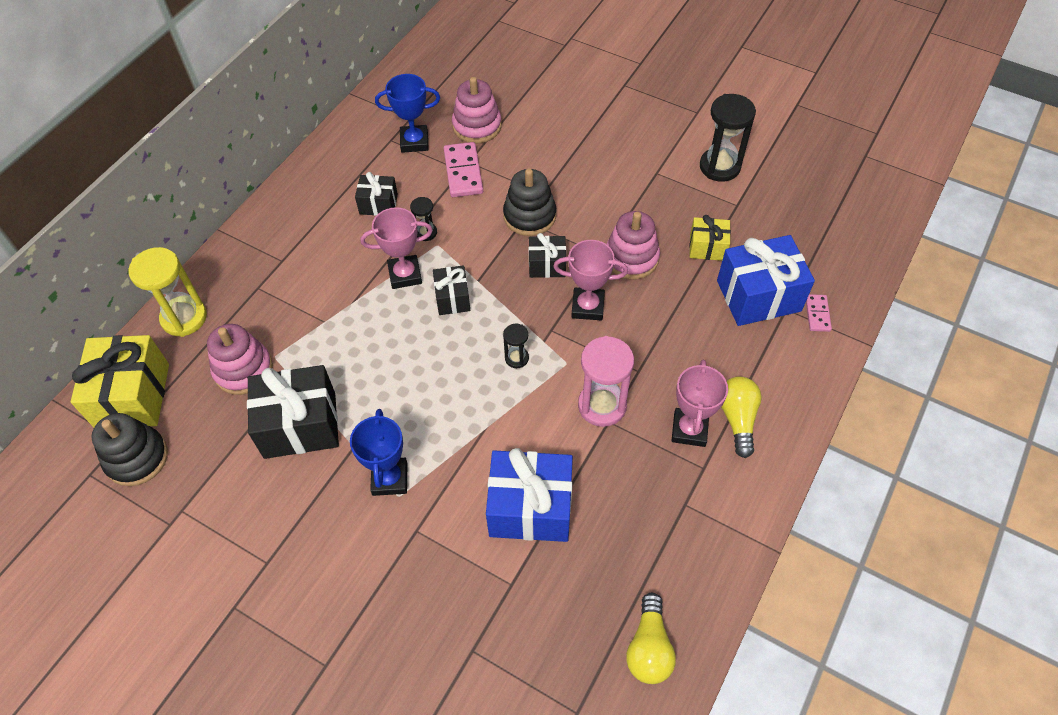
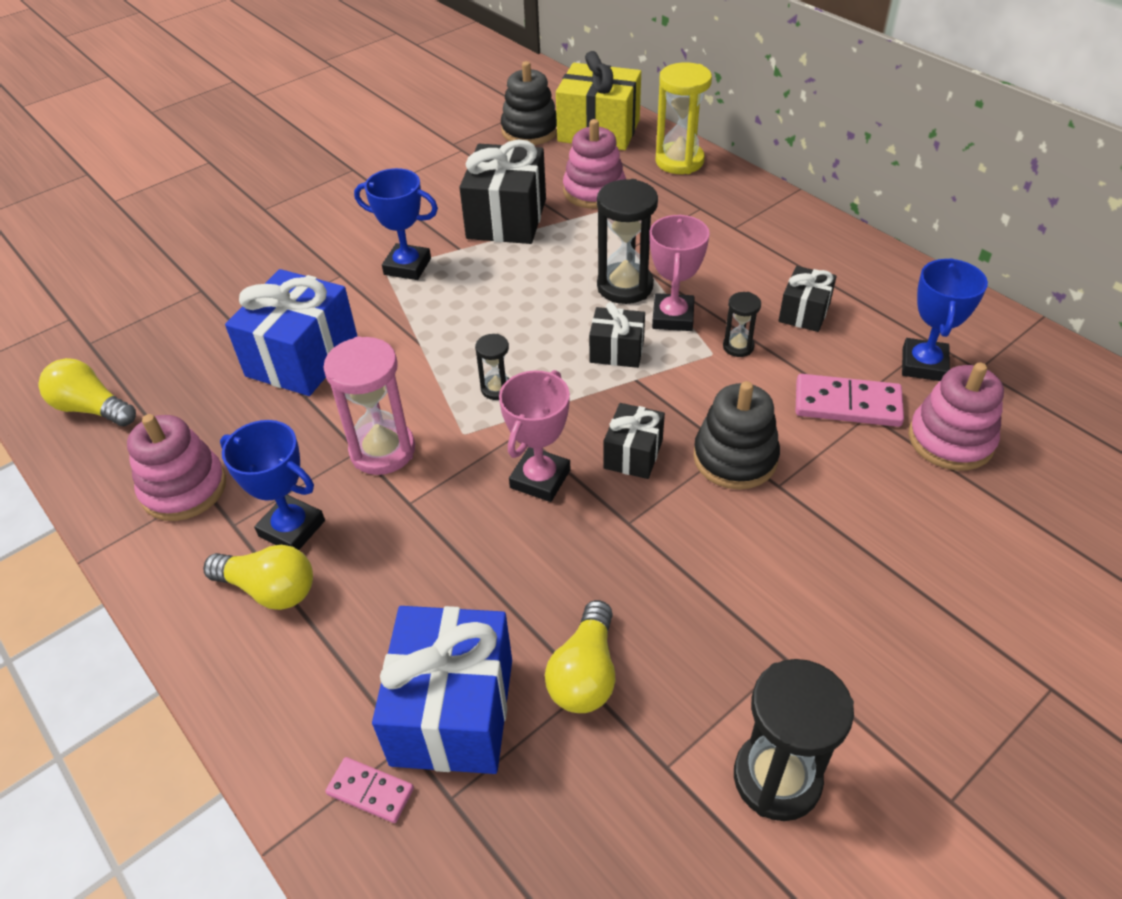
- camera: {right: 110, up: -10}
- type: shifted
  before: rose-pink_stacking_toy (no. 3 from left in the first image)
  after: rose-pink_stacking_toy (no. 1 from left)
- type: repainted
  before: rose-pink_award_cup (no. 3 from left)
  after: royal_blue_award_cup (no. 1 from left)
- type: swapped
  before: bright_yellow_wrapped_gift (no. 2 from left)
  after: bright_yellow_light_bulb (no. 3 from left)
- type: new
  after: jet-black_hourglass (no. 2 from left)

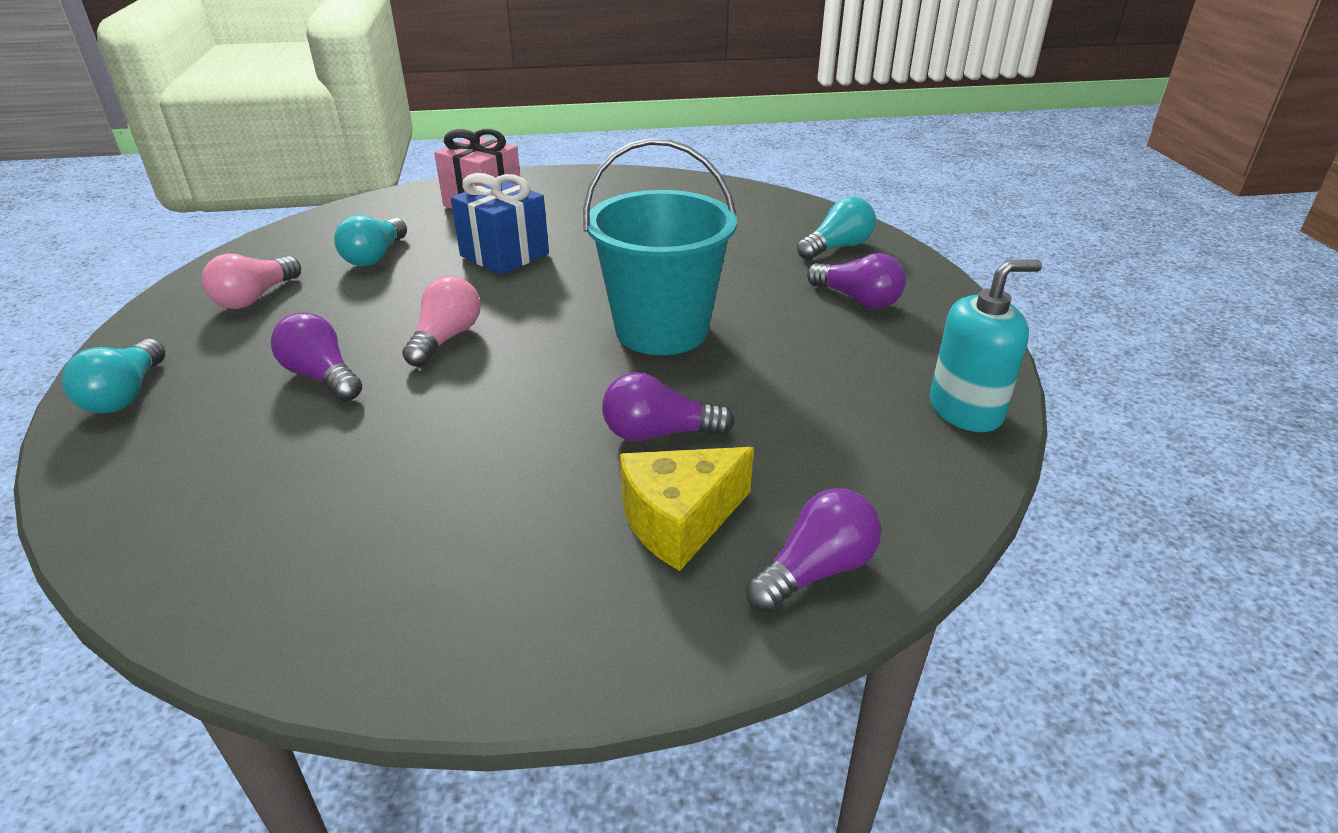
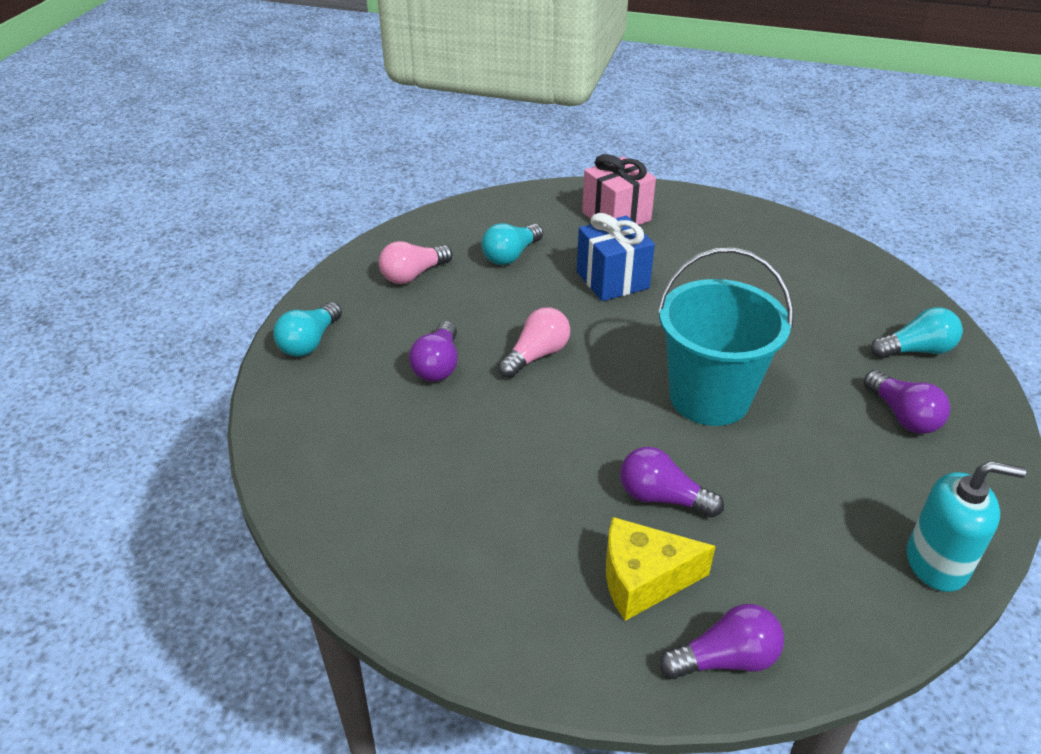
- camera: {right: 25, up: 5}
- type: rotated
  before: violet_light_bulb (no. 1 from left)
  turn: -150

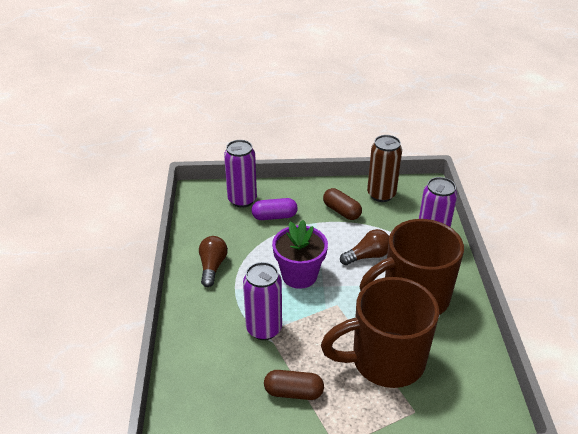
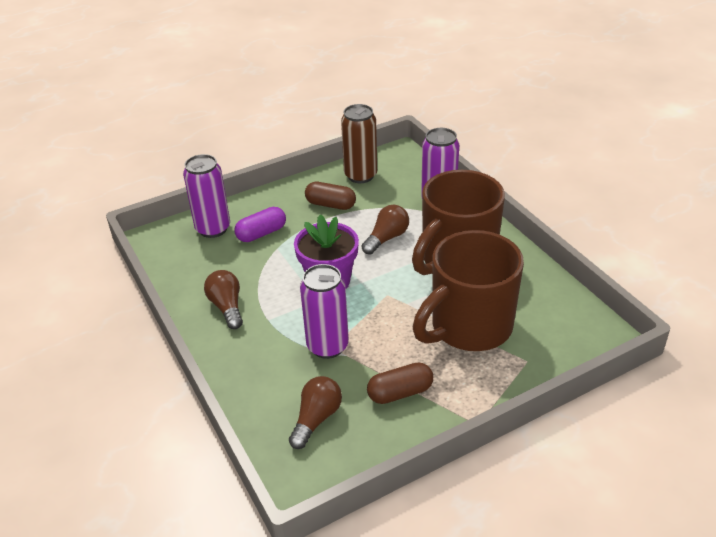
- camera: {right: -25, up: 0}
- type: new
  after: russet_light_bulb (no. 2 from left)

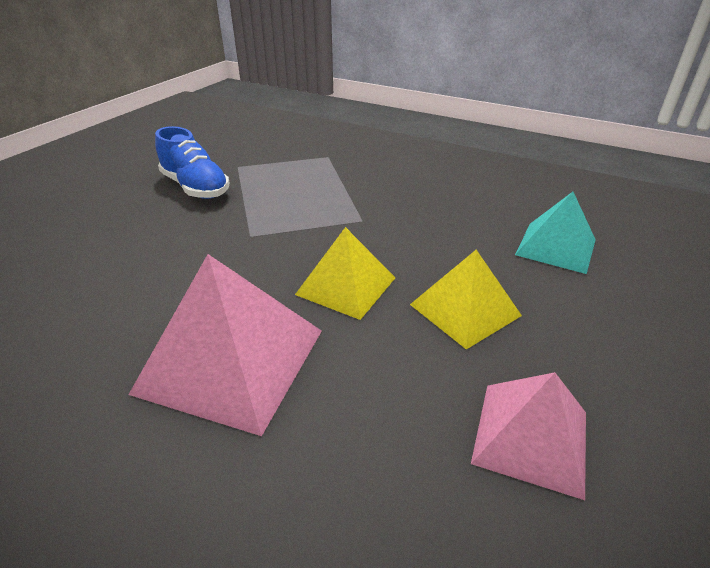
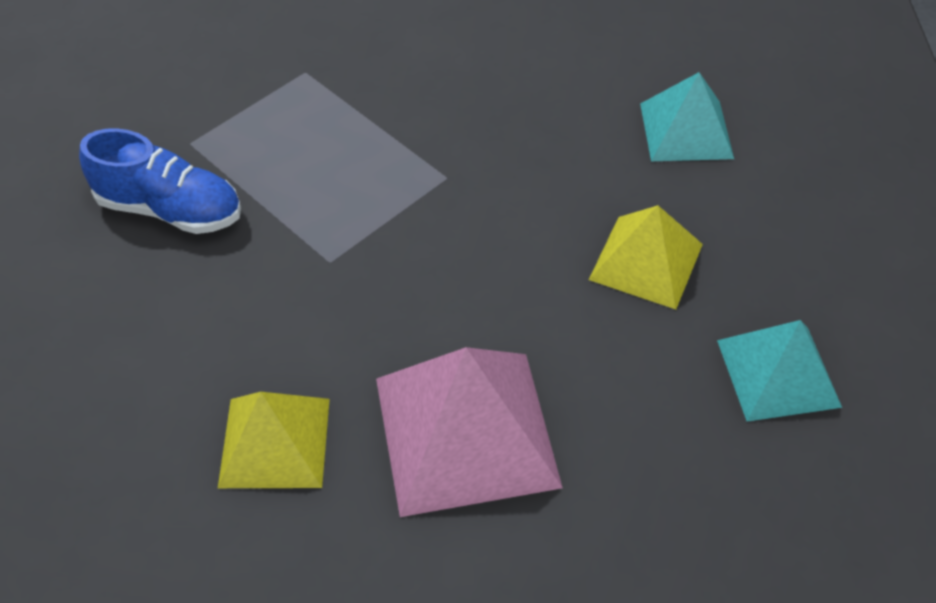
- camera: {right: -30, up: 15}
- type: shifted
  before: bright_yellow_pyramid_shape (no. 1 from left)
- type: repainted
  before: rose-pink_pyramid_shape (no. 2 from left)
  after: turquoise_pyramid_shape (no. 2 from left)

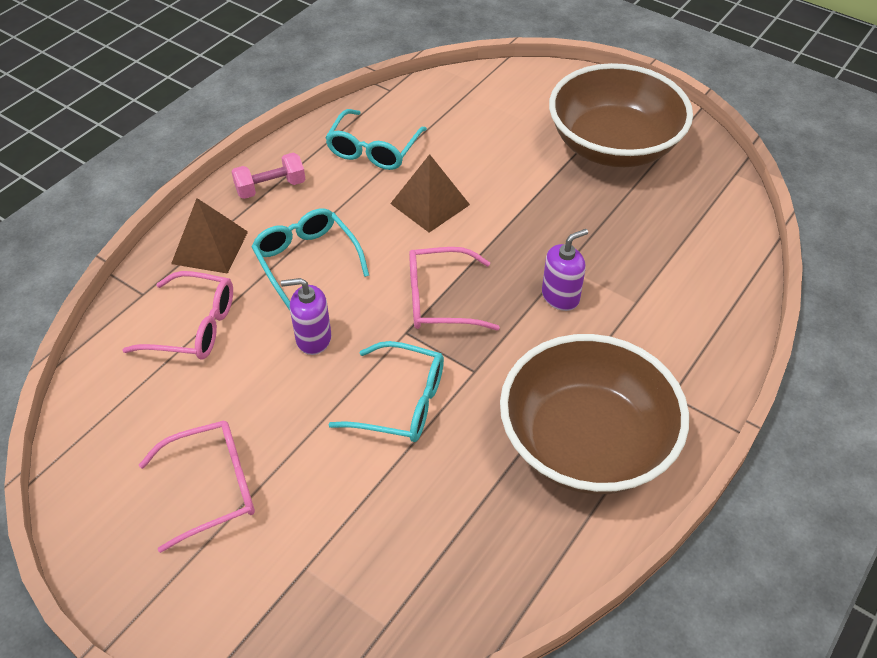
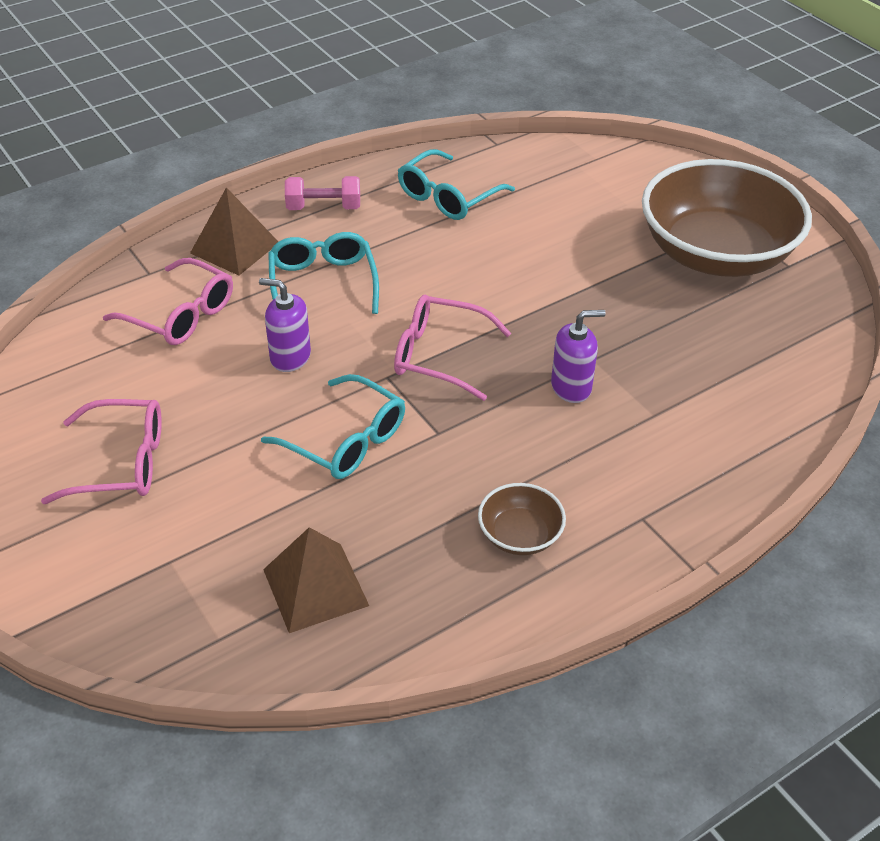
- camera: {right: 20, up: -5}
- type: shifted
  before: russet_pyramid_shape (no. 2 from left)
- type: scaled
  before: russet_deep_dish (no. 1 from left)
  scale: 0.42

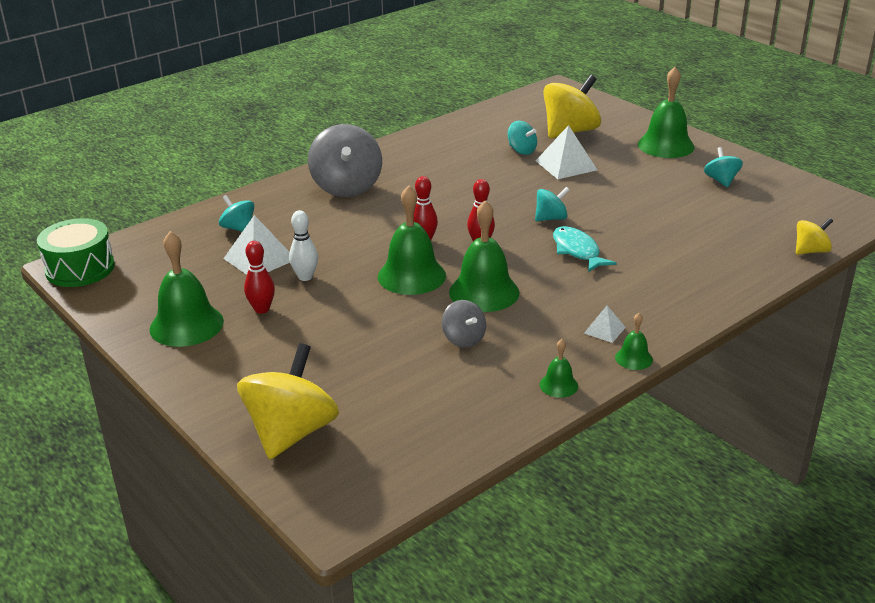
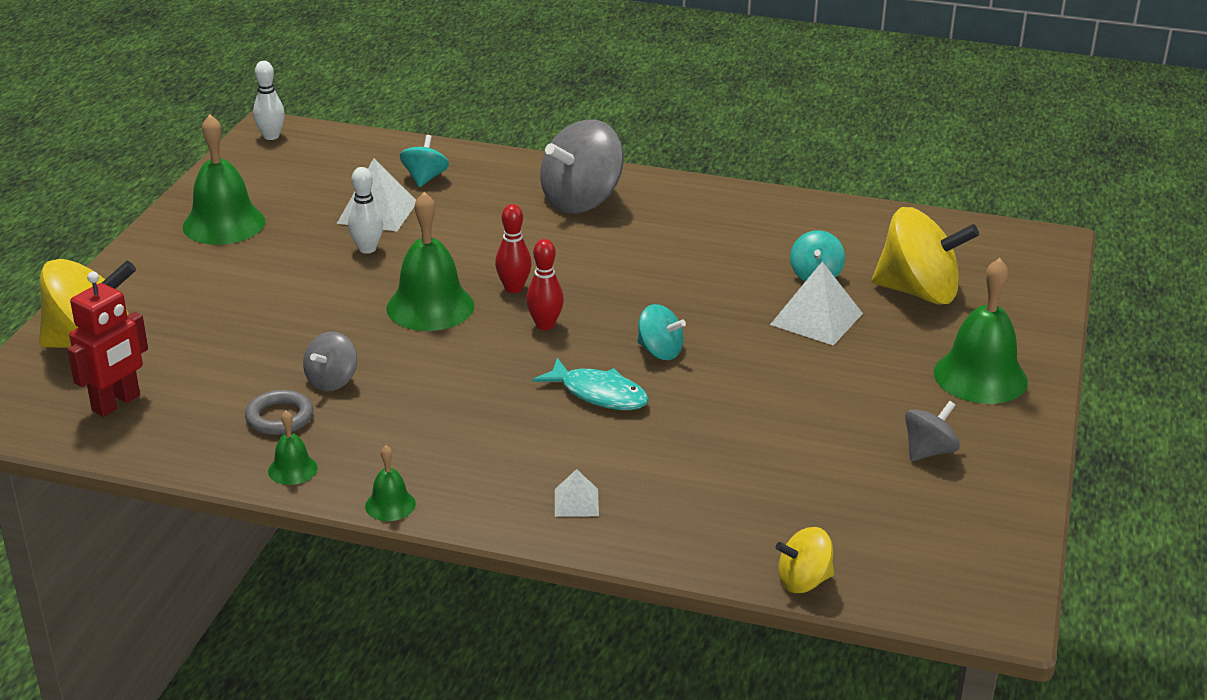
- camera: {right: 55, up: 0}
- type: swapped
  before: green_snare_drum
  after: white_bowling_pin (no. 1 from left)
- type: gone
  before: scarlet_bowling_pin (no. 1 from left)
- type: gone
  before: green_bell (no. 3 from left)
- type: rotated
  before: turquoise_fish_figure
  turn: 90
- type: shifted
  before: white_pyramid_shape (no. 3 from left in the first image)
  after: white_pyramid_shape (no. 2 from left)
- type: repainted
  before: turquoise_whirligig (no. 4 from left)
  after: ash-grey_whirligig (no. 3 from left)
- type: rotated
  before: bright_yellow_whirligig (no. 3 from left in the first image)
  turn: 135
- type: new
  after: scarlet_robot
- type: new
  after: ash-grey_hoop

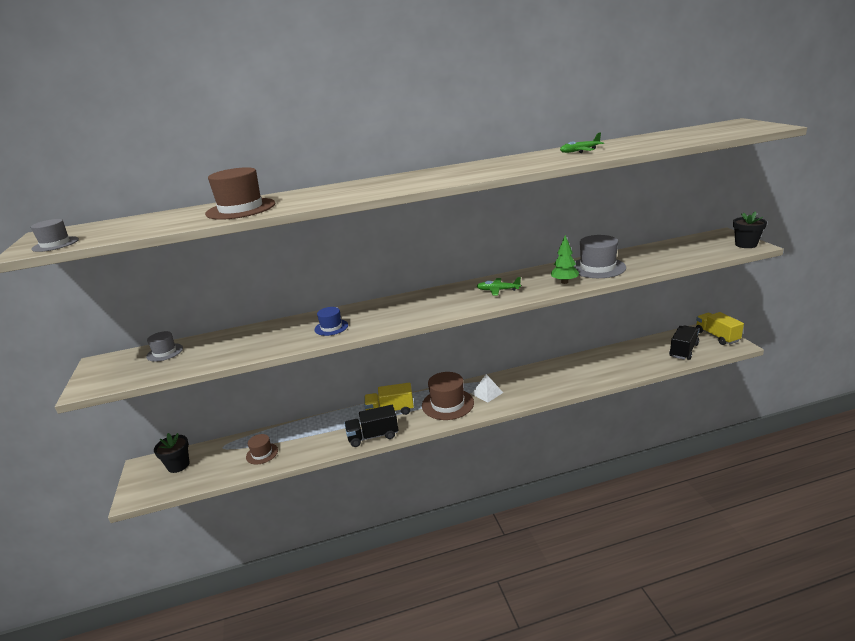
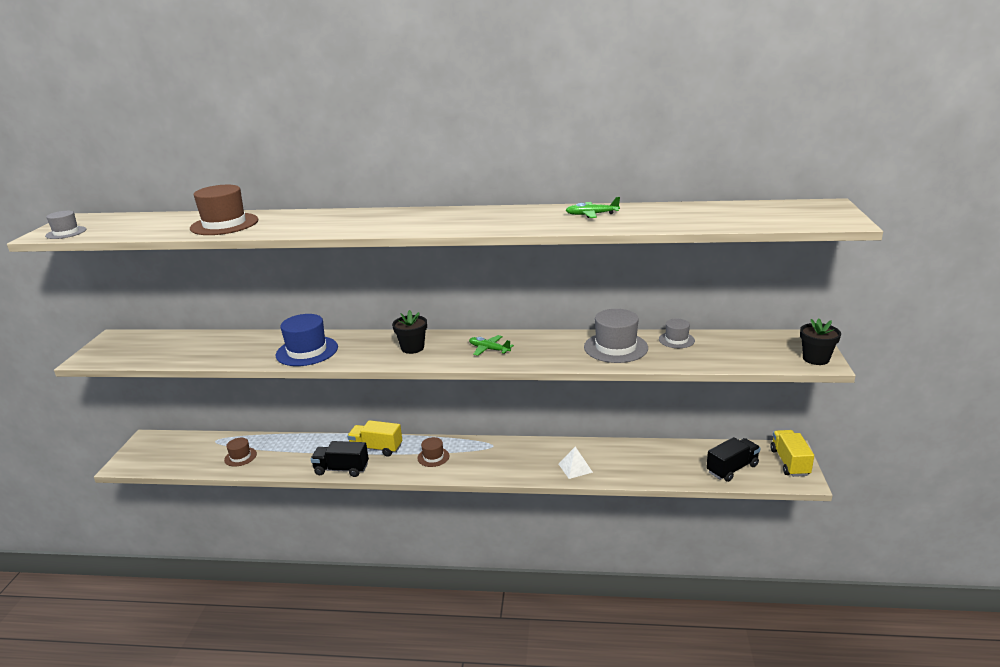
- camera: {right: 20, up: 0}
- type: shifted
  before: ash-grey_tall_hat (no. 2 from left in the first image)
  after: ash-grey_tall_hat (no. 3 from left)
- type: shifted
  before: jet-black_potted_plant (no. 1 from left)
- type: scaled
  before: royal_blue_tall_hat
  scale: 1.79
- type: scaled
  before: russet_tall_hat (no. 3 from left)
  scale: 0.56
- type: shifted
  before: white_pyramid_shape
- type: gone
  before: green_toy_tree

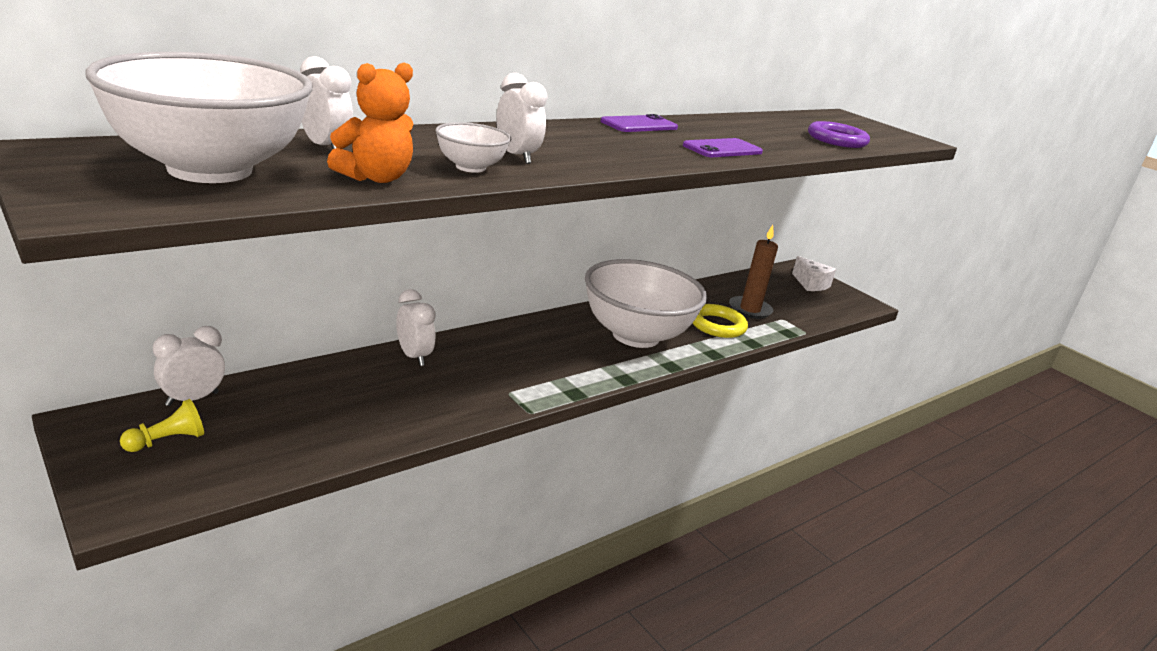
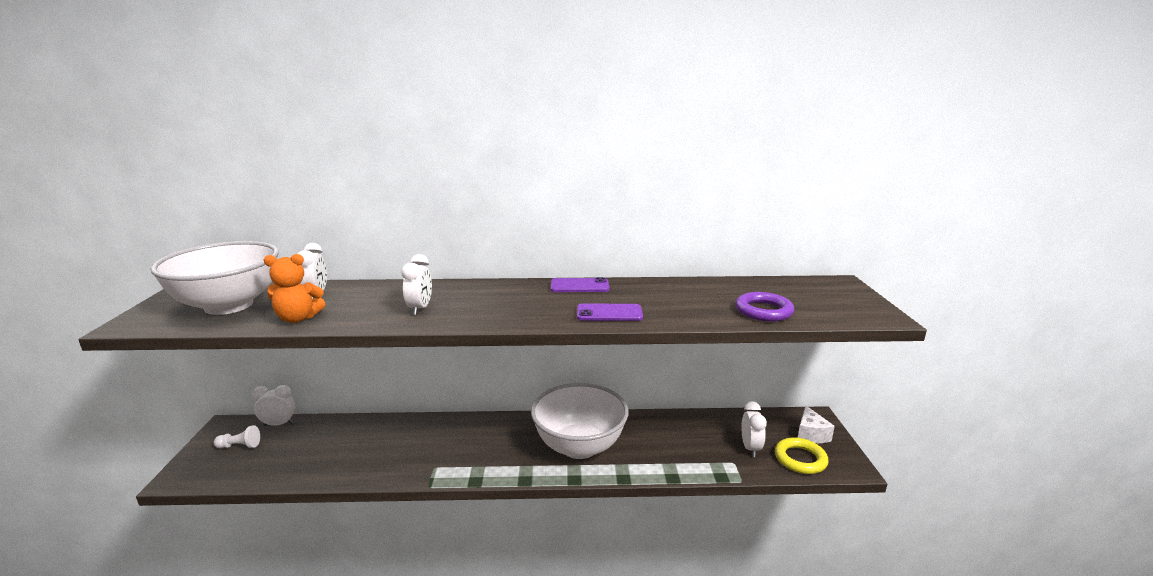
- camera: {right: 40, up: -5}
- type: repainted
  before: bright_yellow_pawn
  after: white_pawn
- type: shifted
  before: white_alarm_clock (no. 3 from left in the first image)
  after: white_alarm_clock (no. 4 from left)
- type: gone
  before: white_deep_dish (no. 2 from left)
- type: shifted
  before: bright_yellow_hoop
- type: gone
  before: russet_candle

